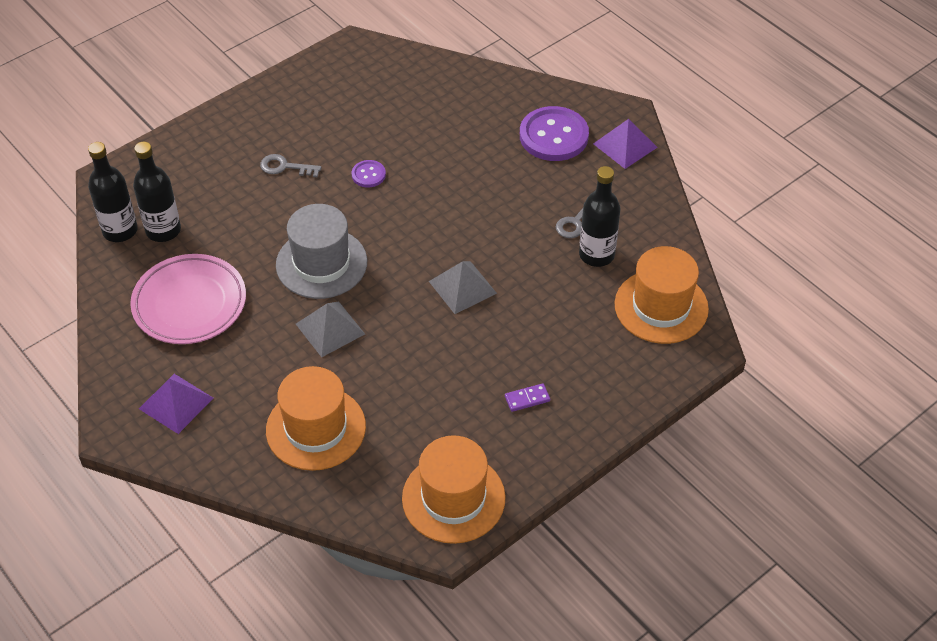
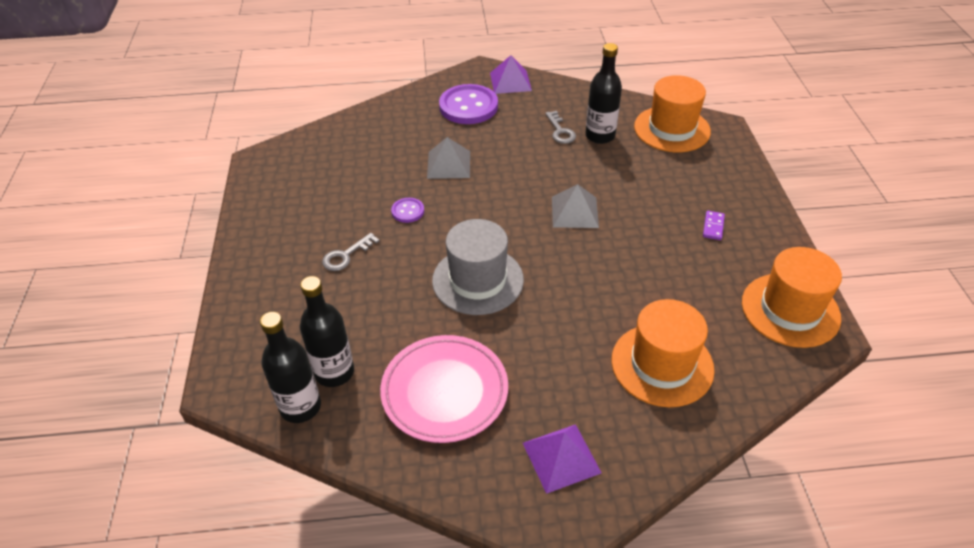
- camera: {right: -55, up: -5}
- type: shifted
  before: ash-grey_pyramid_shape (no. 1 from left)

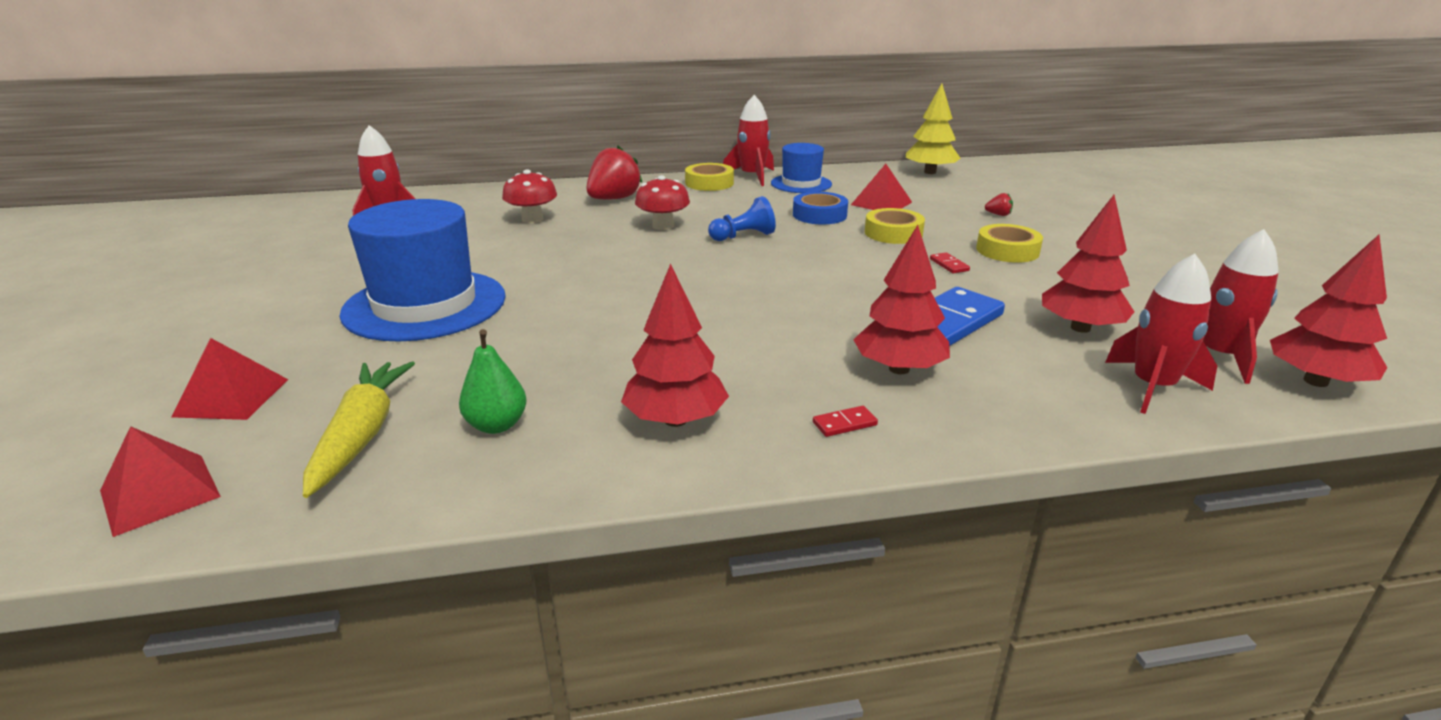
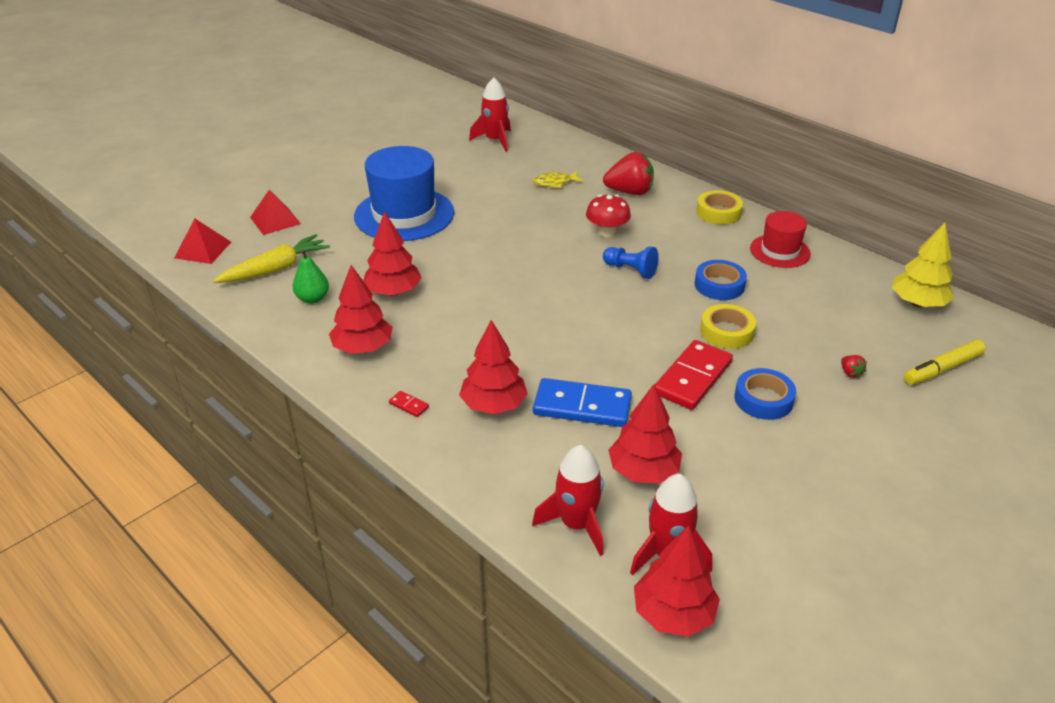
- camera: {right: 55, up: 10}
- type: swapped
  before: scarlet_toadstool (no. 1 from left)
  after: bright_yellow_fish_figure
- type: gone
  before: scarlet_toy_rocket (no. 2 from left)
- type: repainted
  before: royal_blue_tall_hat (no. 2 from left)
  after: scarlet_tall_hat
- type: gone
  before: scarlet_pyramid_shape (no. 3 from left)
- type: scaled
  before: scarlet_domino_piece (no. 2 from left)
  scale: 2.48
- type: repainted
  before: bright_yellow_sticky_tape (no. 3 from left)
  after: royal_blue_sticky_tape (no. 2 from left)
- type: new
  after: scarlet_toy_tree (no. 2 from left)
- type: new
  after: bright_yellow_marker

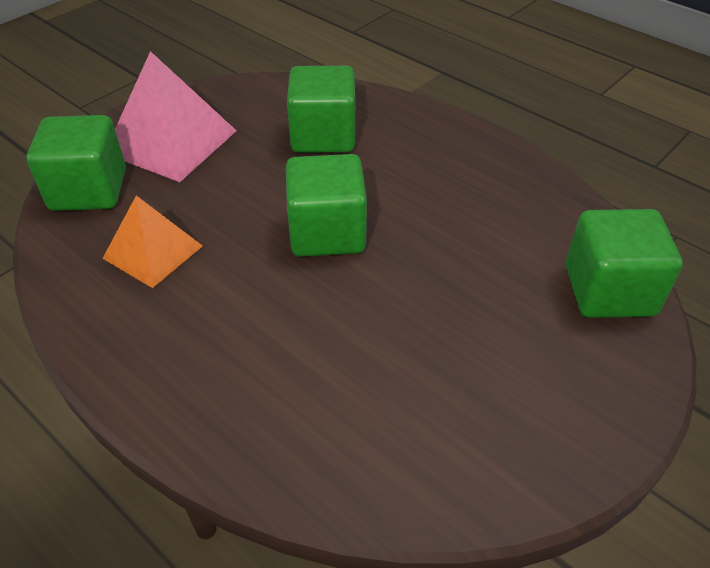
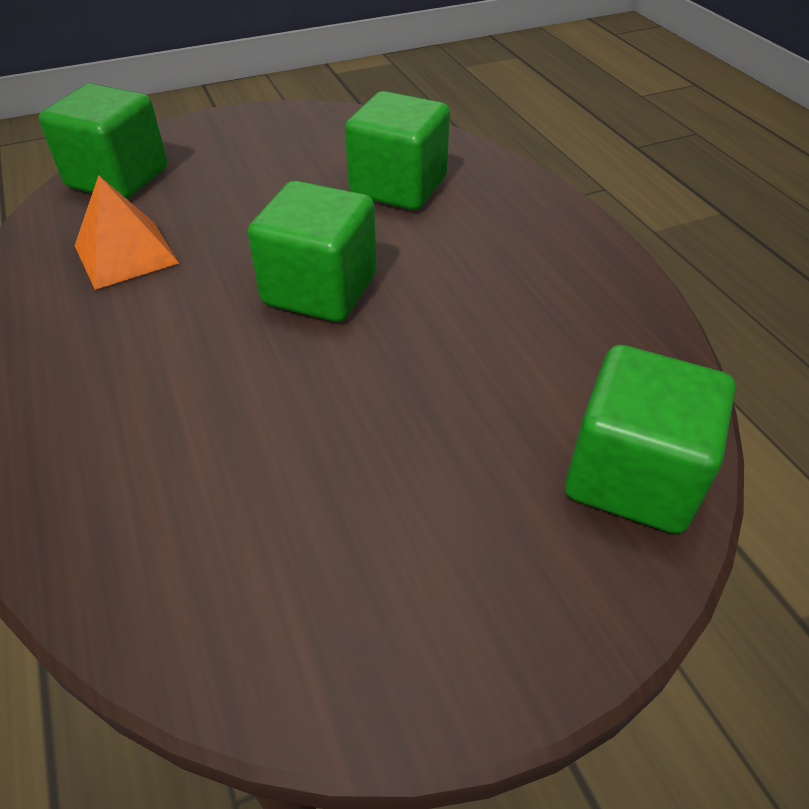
- camera: {right: 25, up: 0}
- type: gone
  before: rose-pink_pyramid_shape

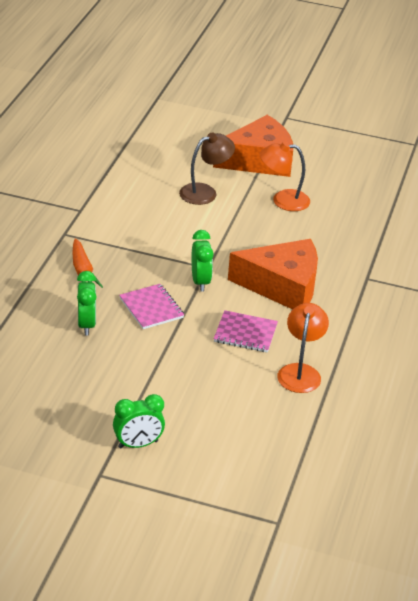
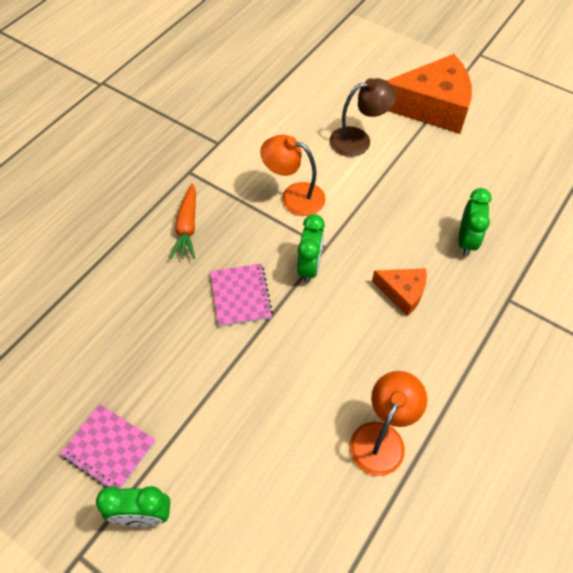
- camera: {right: 20, up: 20}
- type: shifted
  before: green_alarm_clock (no. 1 from left in the first image)
  after: green_alarm_clock (no. 3 from left)
- type: shifted
  before: rose-pink_notebook (no. 2 from left in the first image)
  after: rose-pink_notebook (no. 1 from left)
- type: scaled
  before: orange_piece_of_cheese (no. 2 from left in the first image)
  scale: 0.5
- type: shifted
  before: orange_desk_lamp (no. 1 from left)

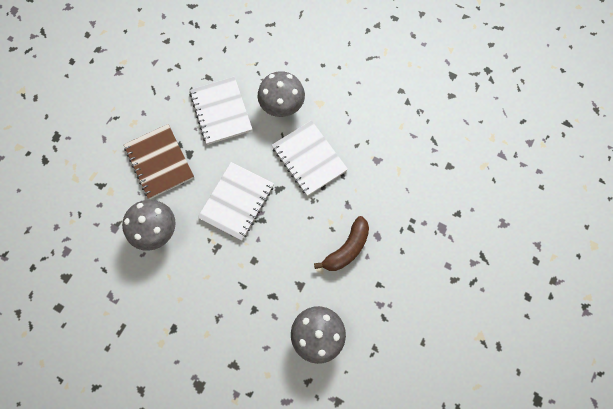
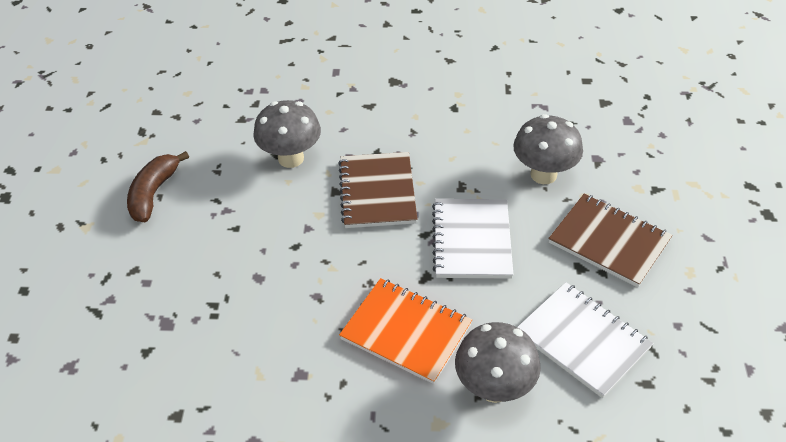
- camera: {right: 155, up: -25}
- type: repainted
  before: white_notebook (no. 3 from left)
  after: orange_notebook
- type: shifted
  before: russet_toy_banana
- type: new
  after: russet_notebook (no. 1 from left)

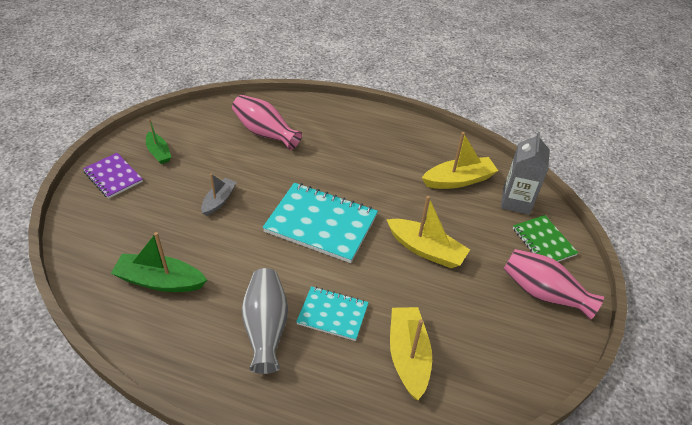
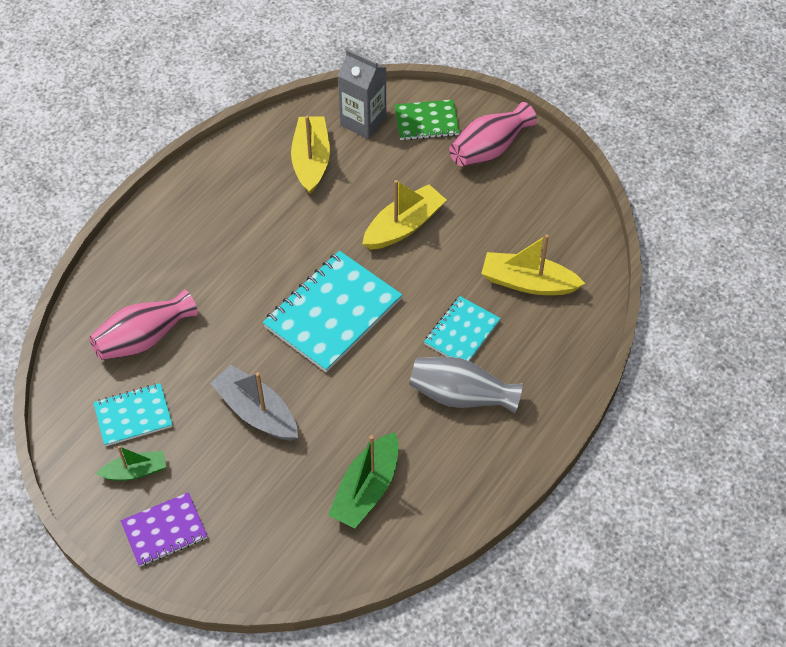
- camera: {right: -70, up: 10}
- type: scaled
  before: ash-grey_sailboat
  scale: 1.61
- type: new
  after: turquoise_notebook (no. 1 from left)

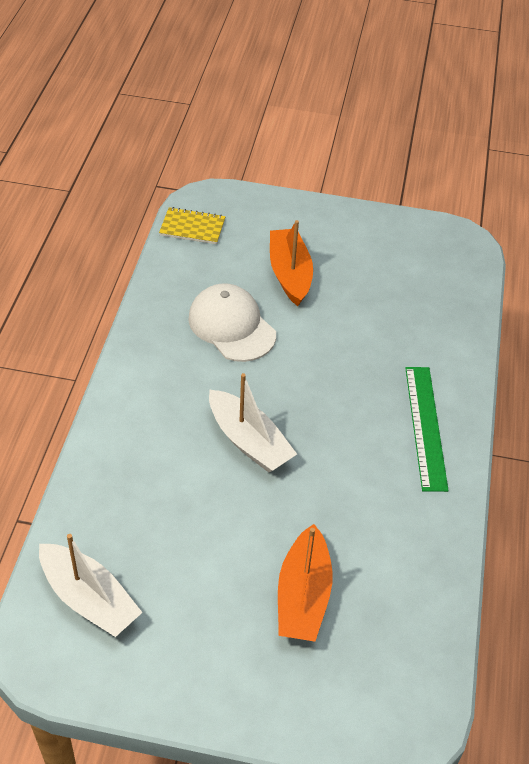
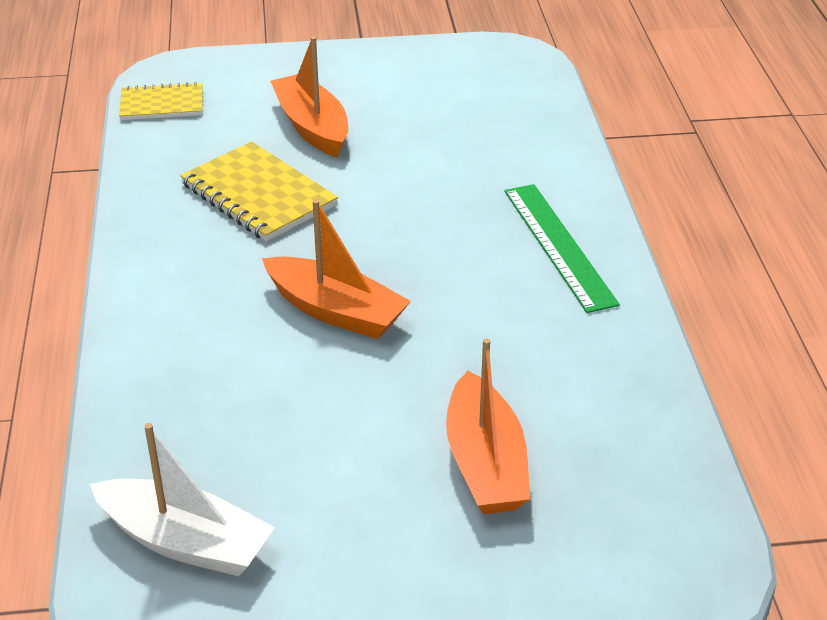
- camera: {right: -15, up: -10}
- type: swapped
  before: white_cap
  after: bright_yellow_notebook (no. 2 from left)
- type: repainted
  before: white_sailboat (no. 2 from left)
  after: orange_sailboat (no. 2 from left)

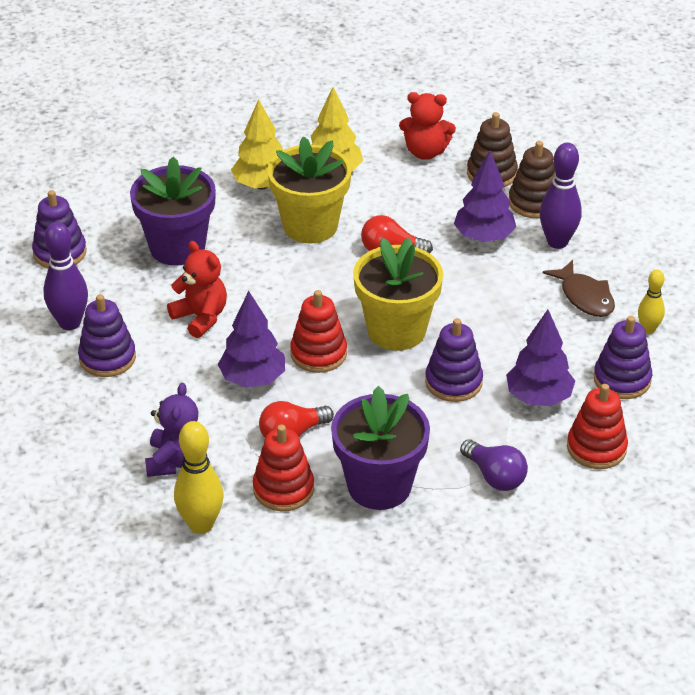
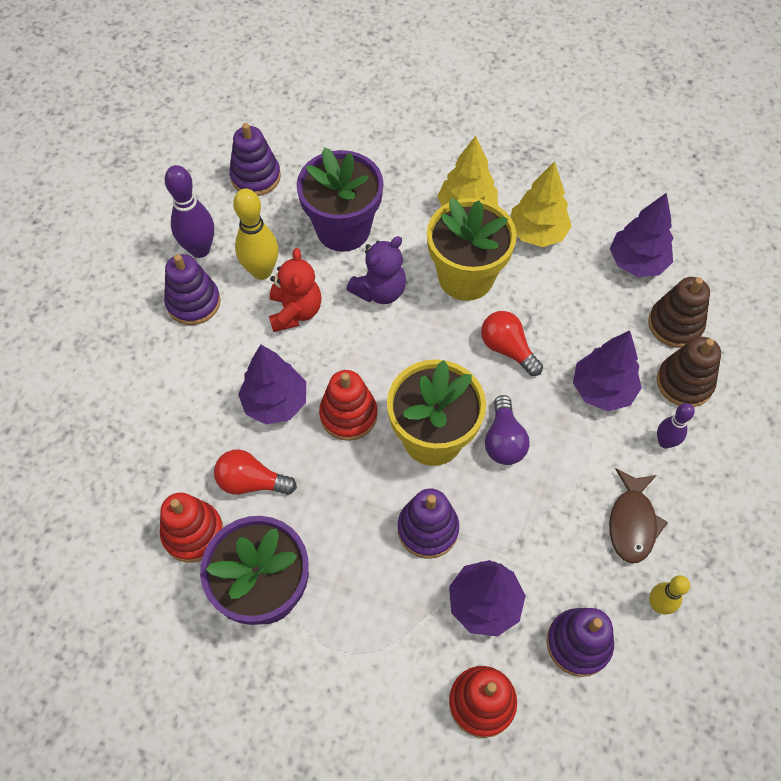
- camera: {right: 40, up: 20}
- type: shifted
  before: violet_teddy_bear
- type: shifted
  before: bright_yellow_bowling_pin (no. 1 from left)
- type: swapped
  before: scarlet_teddy_bear (no. 2 from left)
  after: violet_toy_tree (no. 4 from left)
- type: shifted
  before: violet_light_bulb
- type: scaled
  before: violet_bowling_pin (no. 2 from left)
  scale: 0.6

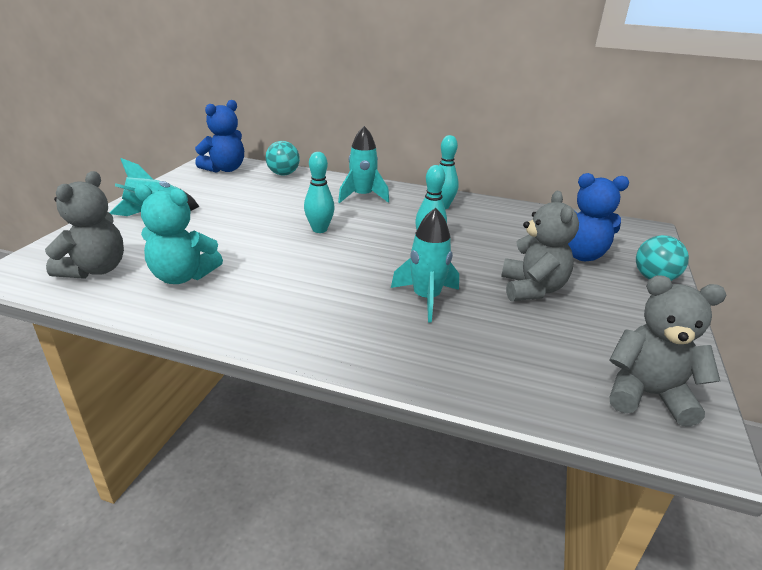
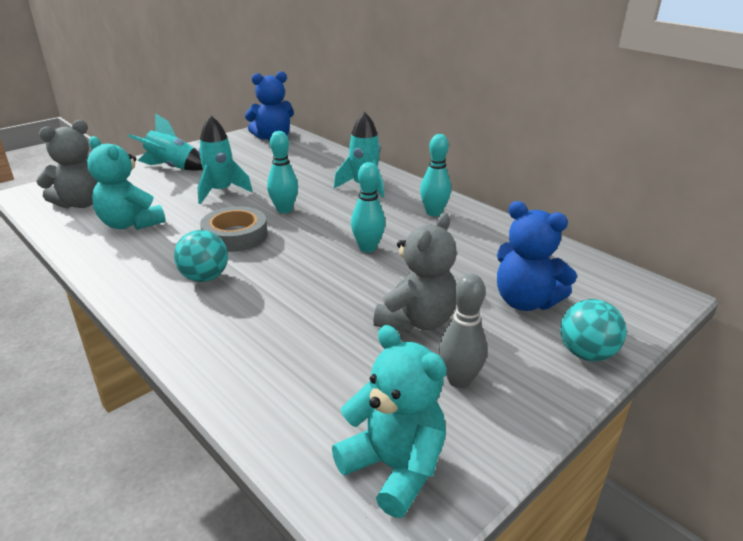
- camera: {right: 30, up: 0}
- type: shifted
  before: turquoise_sphere (no. 1 from left)
- type: shifted
  before: turquoise_toy_rocket (no. 3 from left in the first image)
  after: turquoise_toy_rocket (no. 2 from left)
- type: repainted
  before: ash-grey_teddy_bear (no. 3 from left)
  after: turquoise_teddy_bear (no. 2 from left)
- type: new
  after: ash-grey_sticky_tape
- type: new
  after: ash-grey_bowling_pin

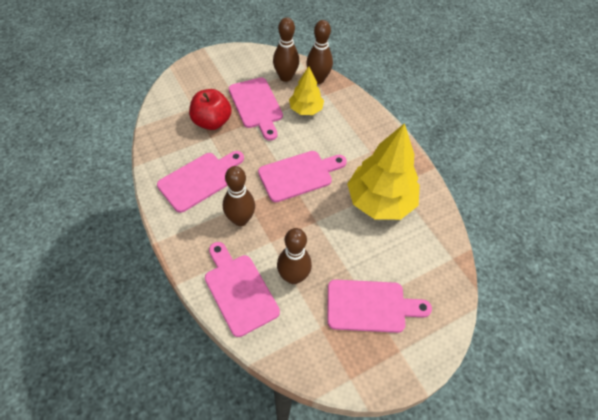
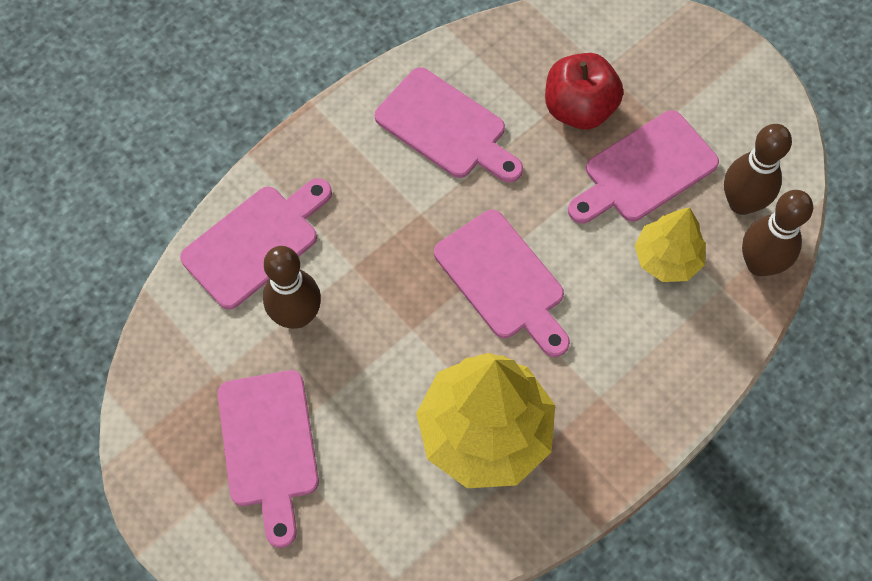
- camera: {right: 80, up: 10}
- type: gone
  before: russet_bowling_pin (no. 1 from left)

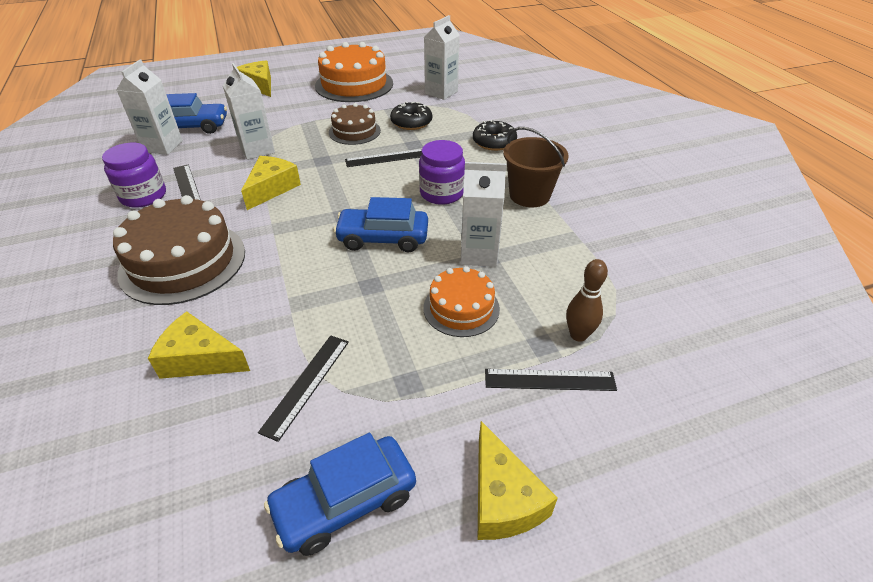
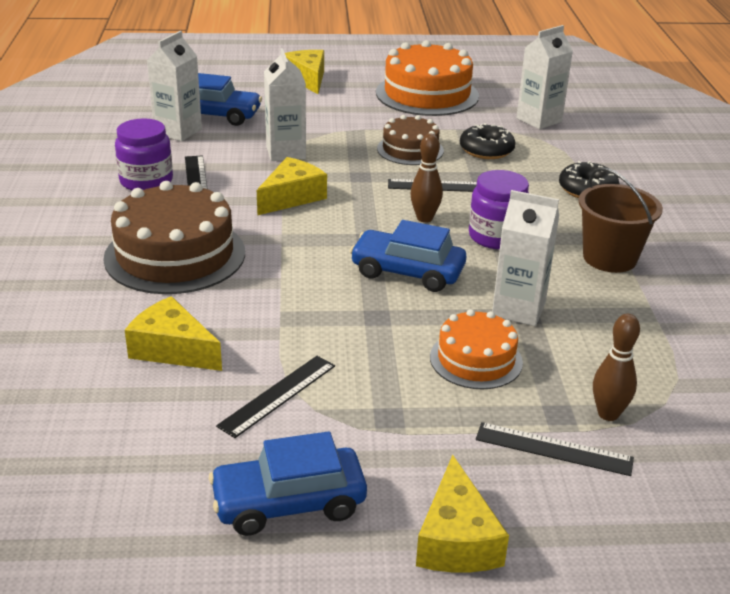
- camera: {right: 15, up: -10}
- type: new
  after: russet_bowling_pin (no. 1 from left)

